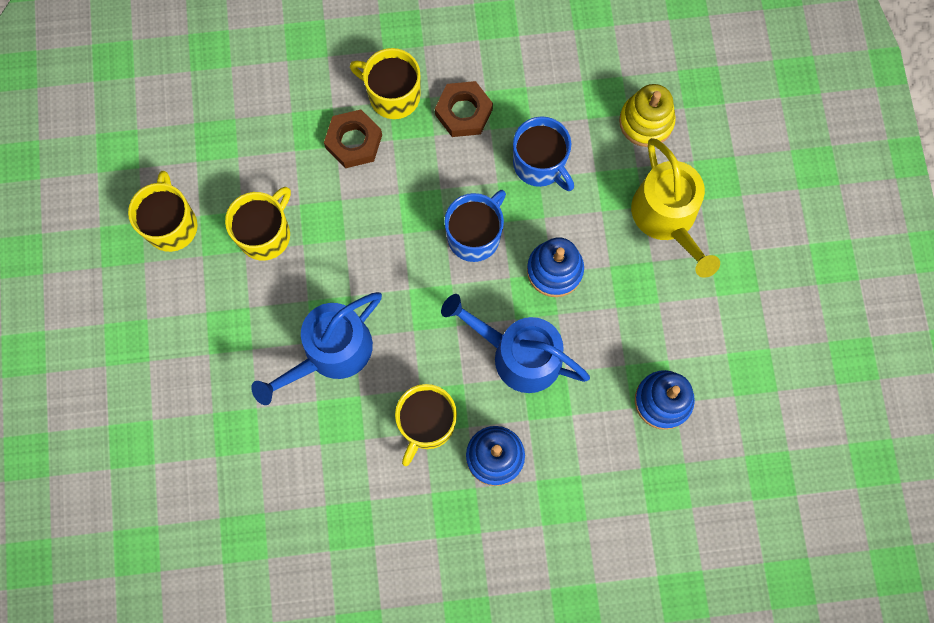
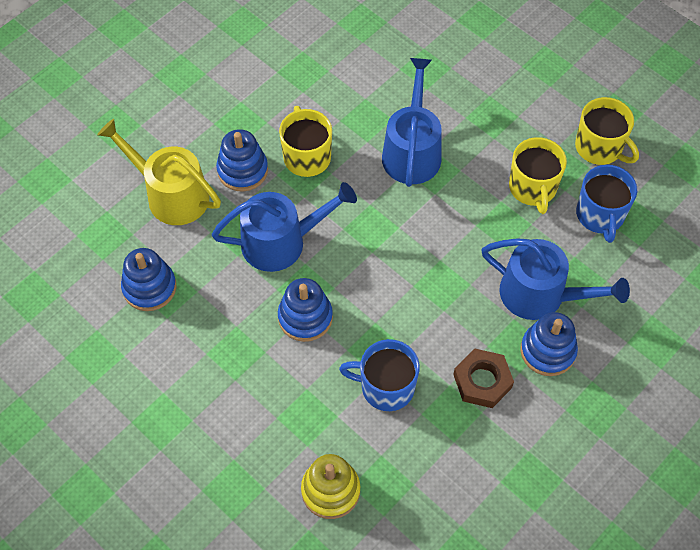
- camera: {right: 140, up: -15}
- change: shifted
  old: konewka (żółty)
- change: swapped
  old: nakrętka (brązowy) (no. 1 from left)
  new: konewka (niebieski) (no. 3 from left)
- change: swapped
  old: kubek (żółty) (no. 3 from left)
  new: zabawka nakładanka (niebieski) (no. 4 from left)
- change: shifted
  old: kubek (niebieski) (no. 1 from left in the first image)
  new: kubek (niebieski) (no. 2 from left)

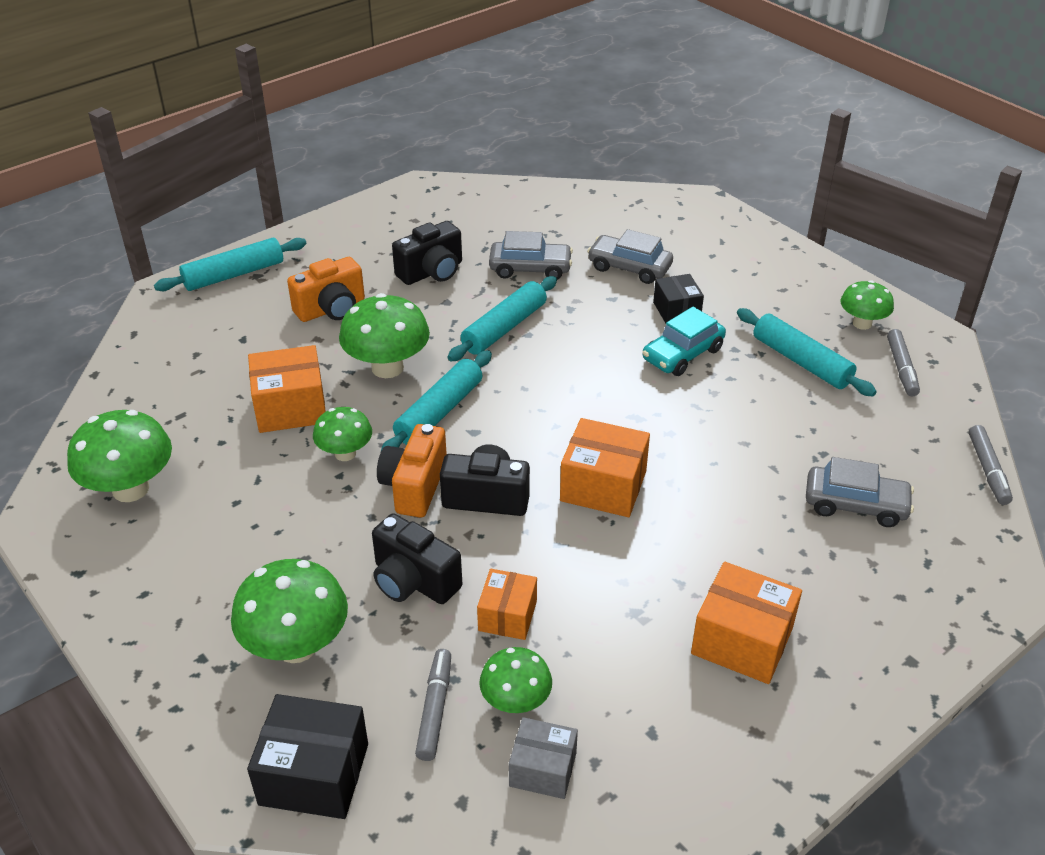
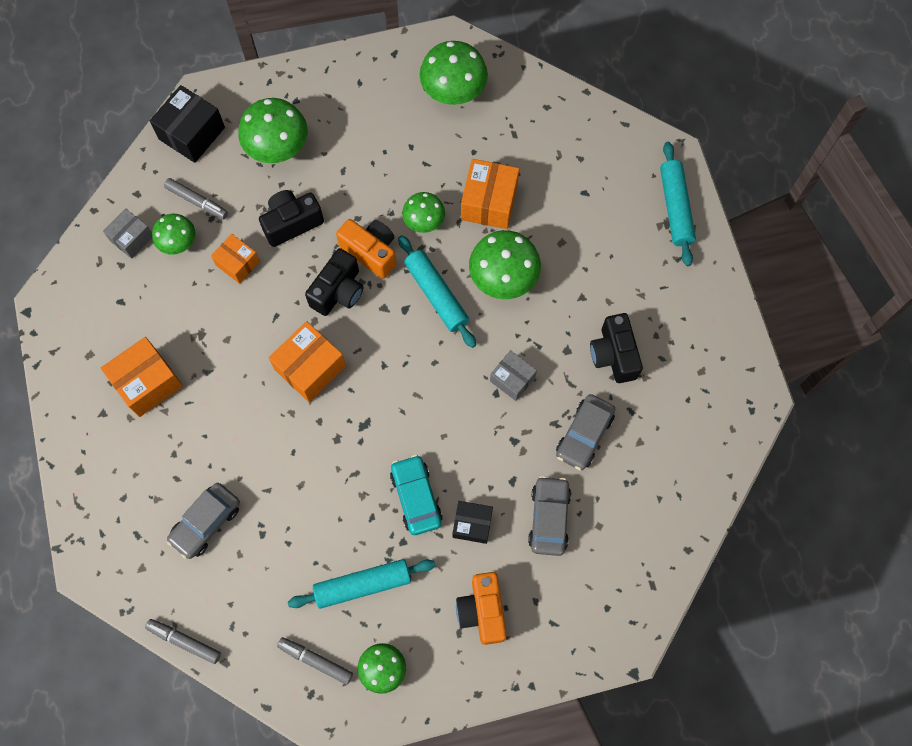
- camera: {right: 115, up: 30}
- change: shifted
  old: aparat fotograficzny (pomarańczowy) (no. 1 from left in the first image)
  new: aparat fotograficzny (pomarańczowy) (no. 2 from left)
- change: swapped
  old: wałek do ciasta (turkusowy) (no. 3 from left)
  new: pudełko (szary) (no. 2 from left)
- change: rotated
  old: samochód (szary) (no. 2 from left)
  degrees: -45

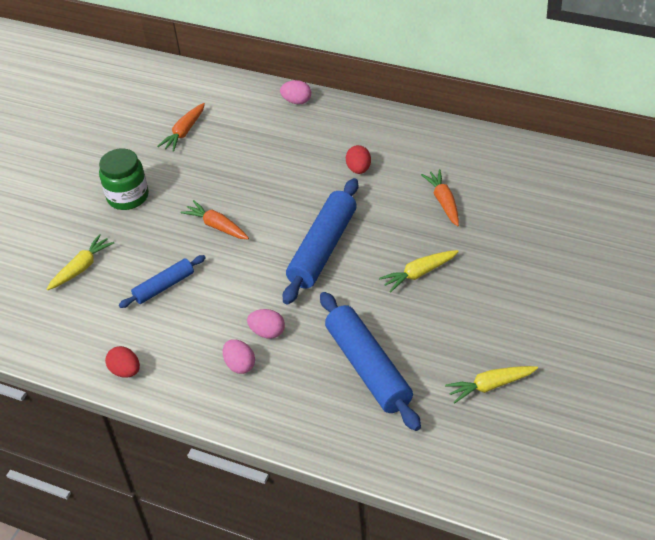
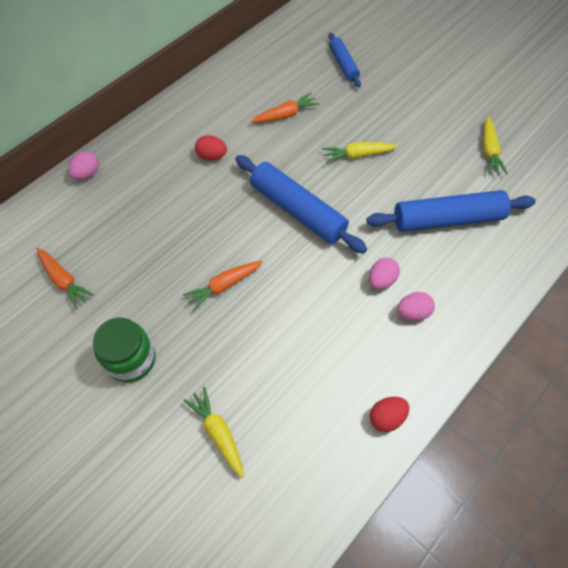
- camera: {right: -75, up: 15}
- change: rotated
  old: marchewka (pomarańczowy) (no. 3 from left)
  degrees: 150
- change: rotated
  old: marchewka (żółty) (no. 2 from left)
  degrees: 90
- change: shifted
  old: wałek do ciasta (niebieski) (no. 1 from left in the first image)
  new: wałek do ciasta (niebieski) (no. 2 from left)

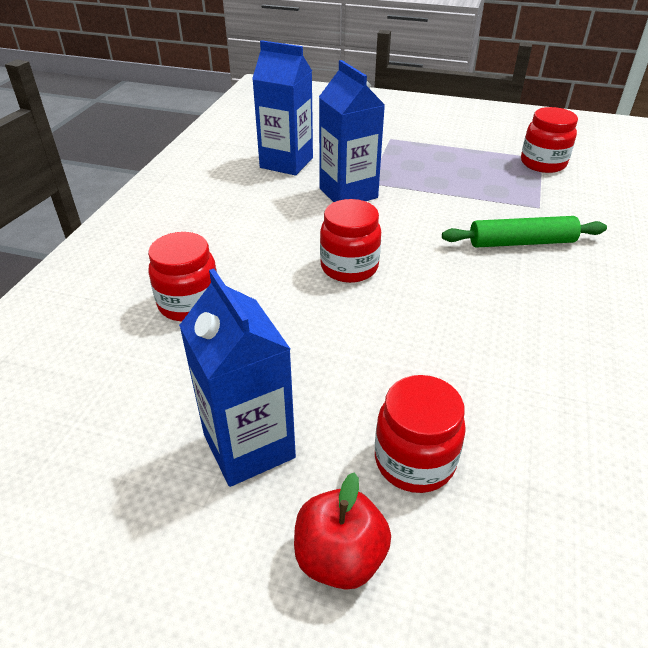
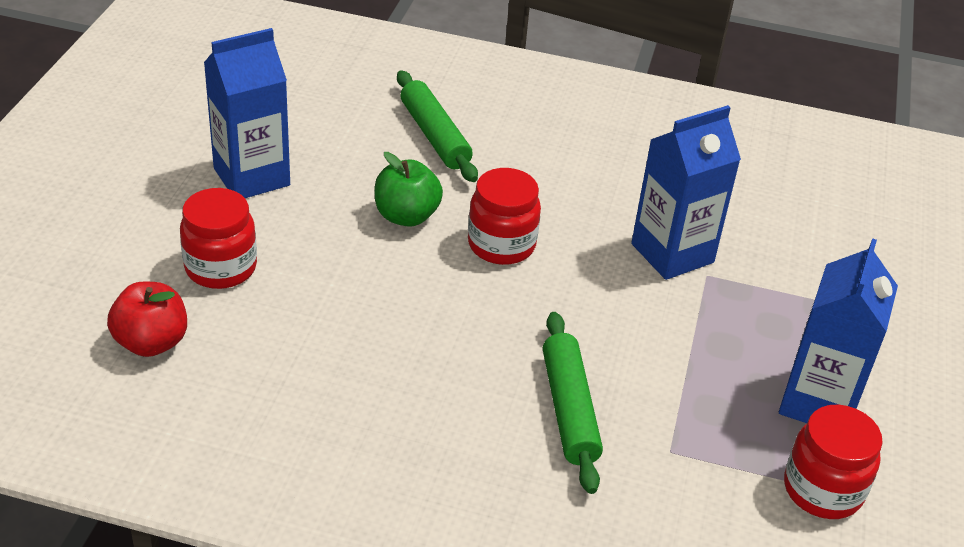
- camera: {right: 85, up: 0}
- change: shifted
  old: jabłko (czerwony)
- change: new
  new: jabłko (zielony)
- change: swapped
  old: słoik (czerwony) (no. 1 from left)
  new: wałek do ciasta (zielony) (no. 1 from left)
- change: shifted
  old: karton mleka (niebieski) (no. 2 from left in the first image)
  new: karton mleka (niebieski) (no. 3 from left)

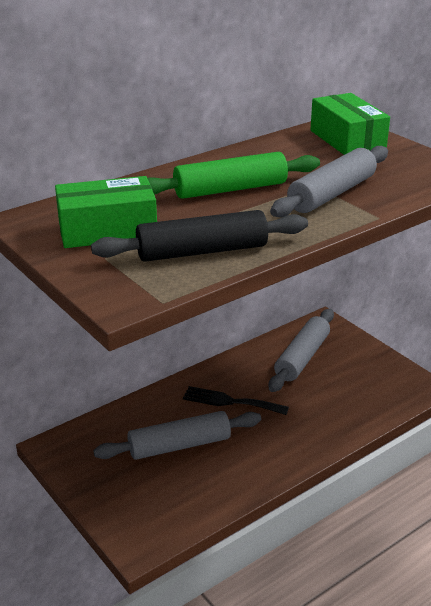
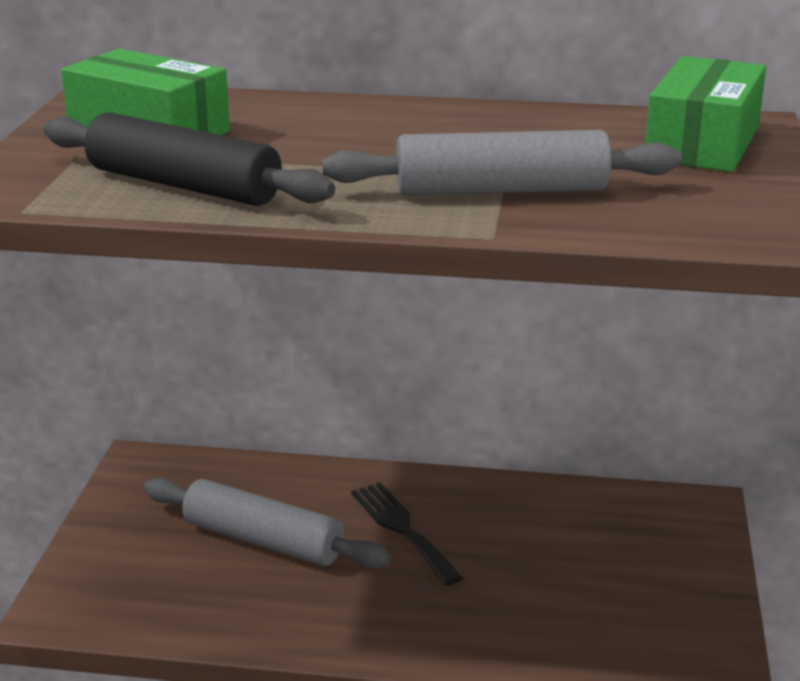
- camera: {right: 45, up: -5}
- change: gone
  old: wałek do ciasta (zielony)
- change: gone
  old: wałek do ciasta (szary) (no. 2 from left)

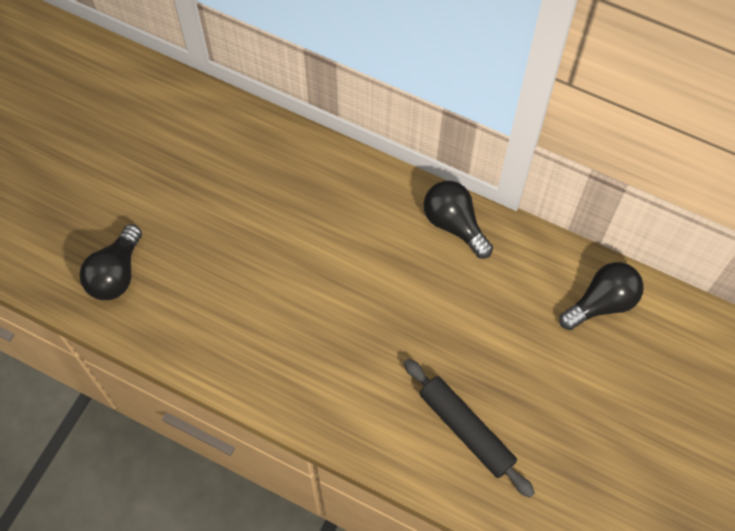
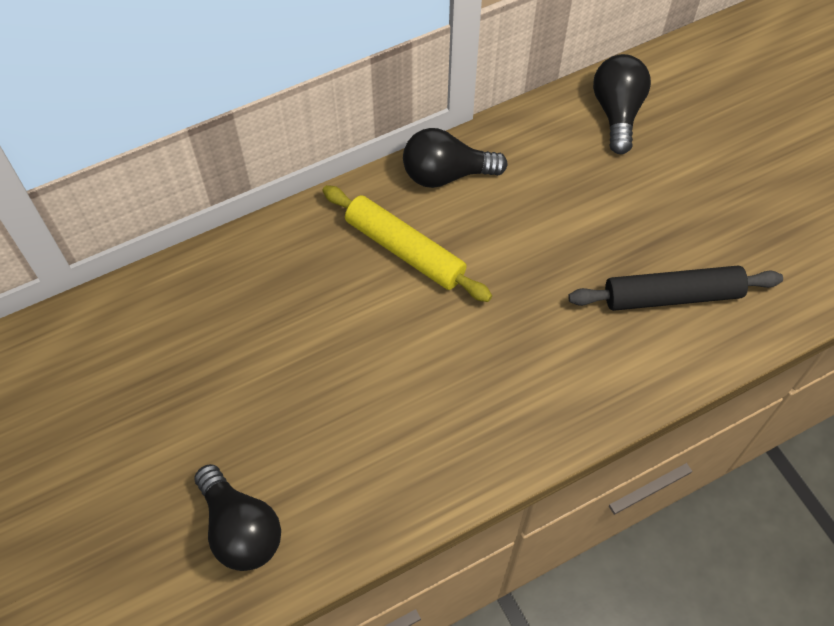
- camera: {right: -55, up: -5}
- change: new
  new: wałek do ciasta (żółty)

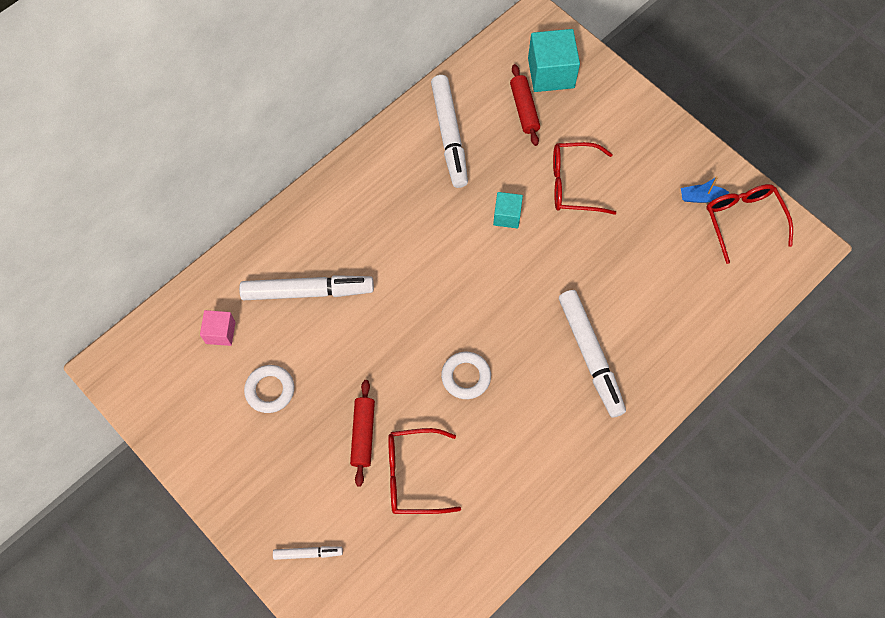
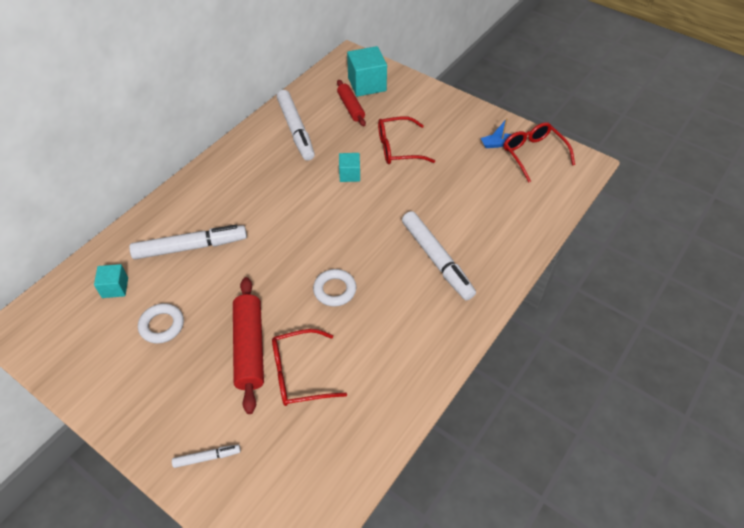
- camera: {right: -10, up: -15}
- change: repainted
  old: sześcian (różowy)
  new: sześcian (turkusowy) (no. 1 from left)
- change: scaled
  old: wałek do ciasta (czerwony) (no. 1 from left)
  factor: 1.56

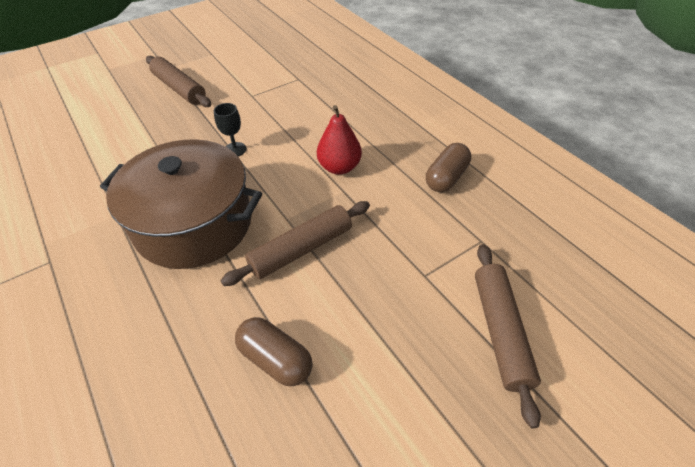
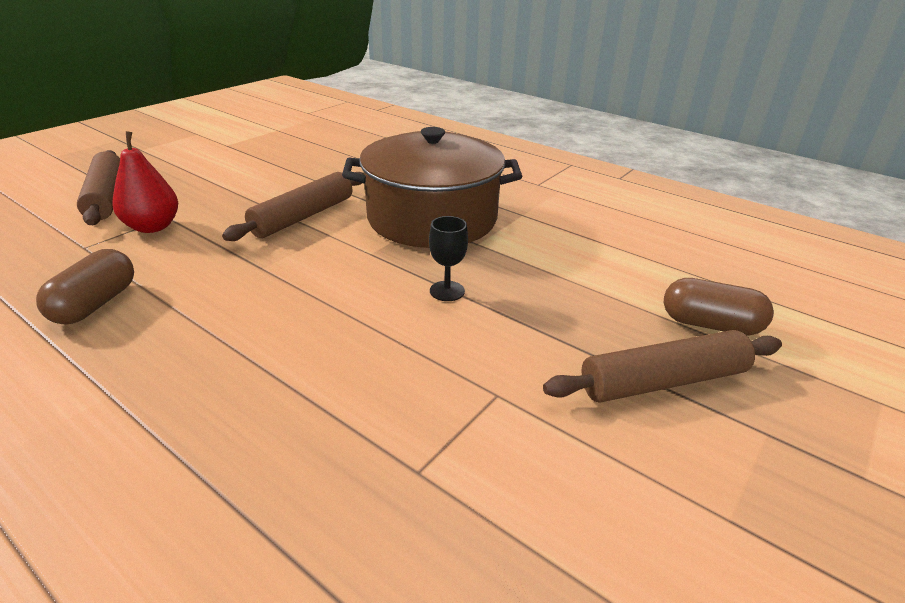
- camera: {right: 160, up: -15}
- change: shifted
  old: gruszka (czerwony)
- change: rotated
  old: wałek do ciasta (brązowy) (no. 1 from left in the first image)
  degrees: -45
- change: shifted
  old: kapsułka (brązowy) (no. 1 from left in the first image)
  new: kapsułka (brązowy) (no. 2 from left)

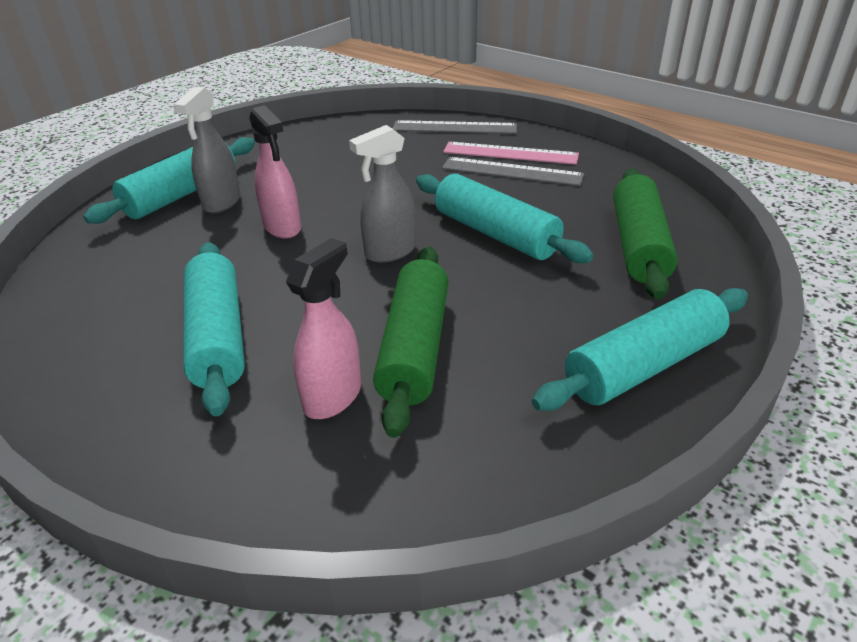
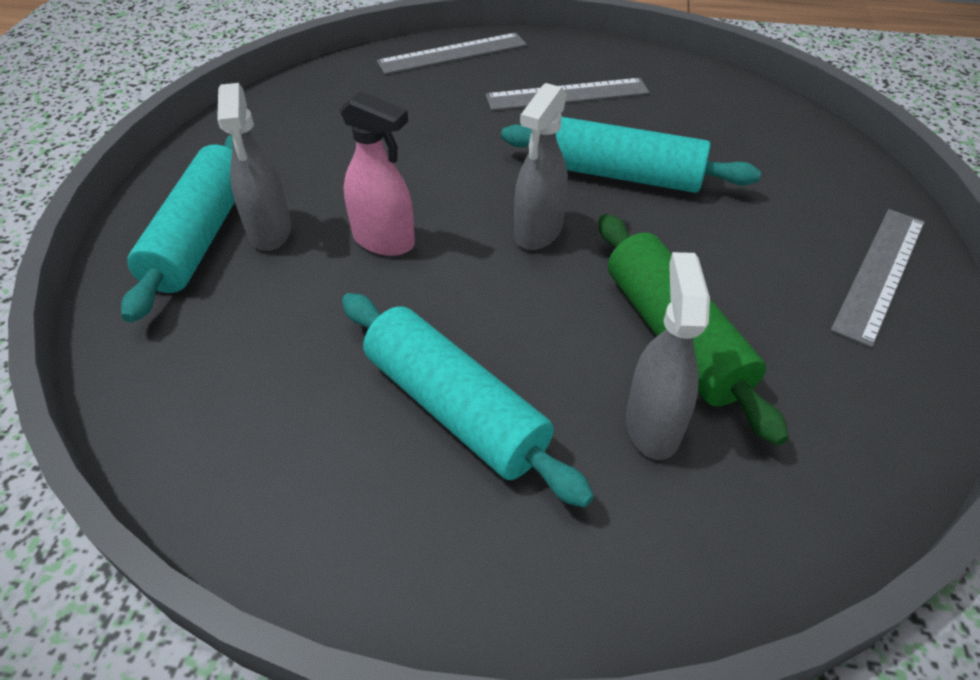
- camera: {right: -30, up: 10}
- change: repainted
  old: spryskiwacz (różowy) (no. 2 from left)
  new: spryskiwacz (szary) (no. 3 from left)
- change: swapped
  old: wałek do ciasta (turkusowy) (no. 4 from left)
  new: linijka (szary) (no. 3 from left)
- change: gone
  old: linijka (różowy)
- change: gone
  old: wałek do ciasta (zielony) (no. 2 from left)

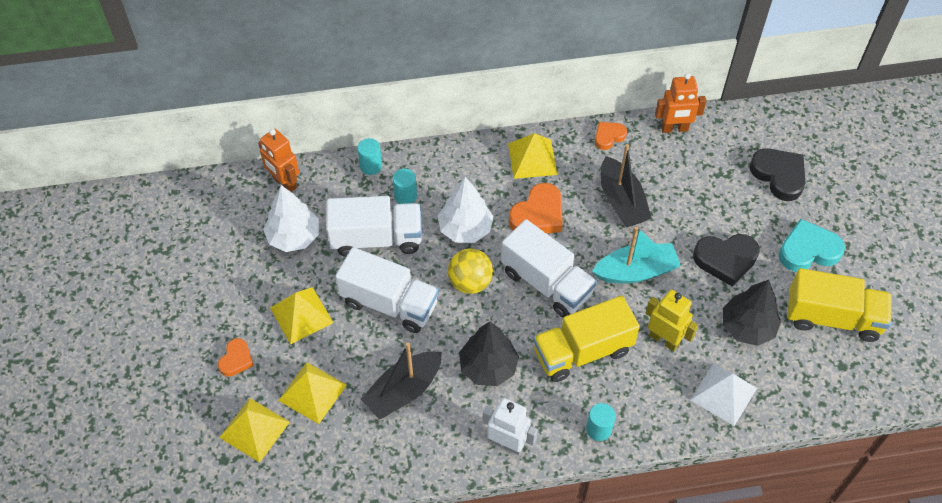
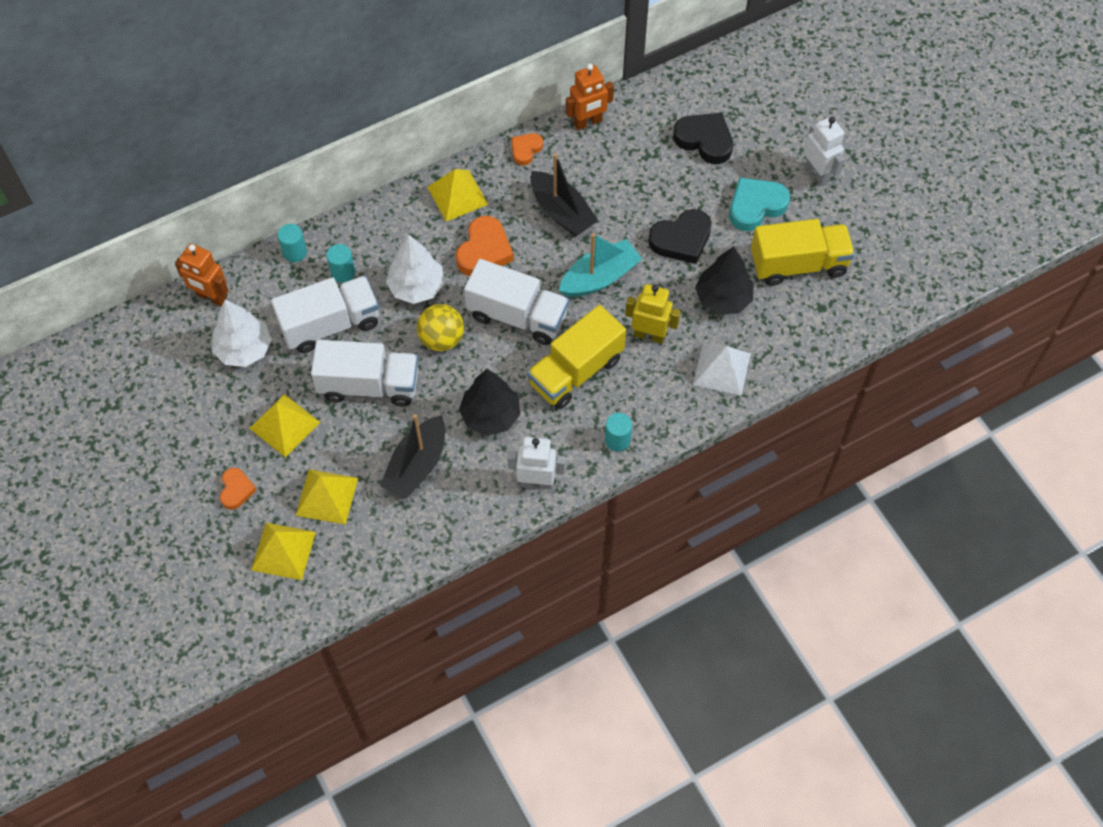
- camera: {right: -20, up: 5}
- change: new
  new: robot (biały) (no. 2 from left)

